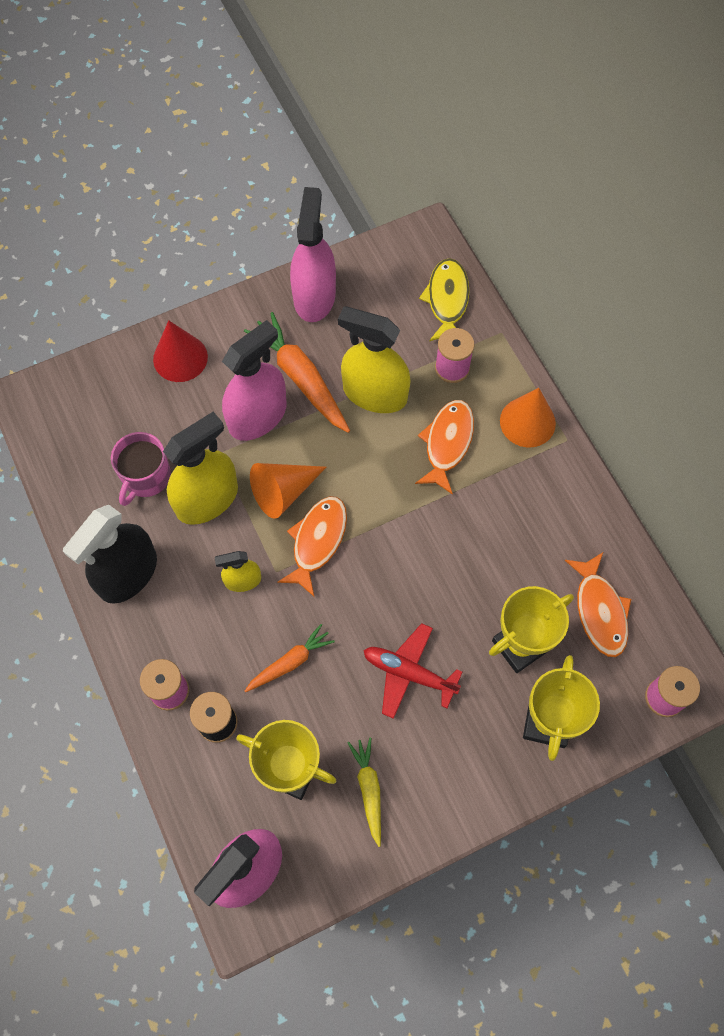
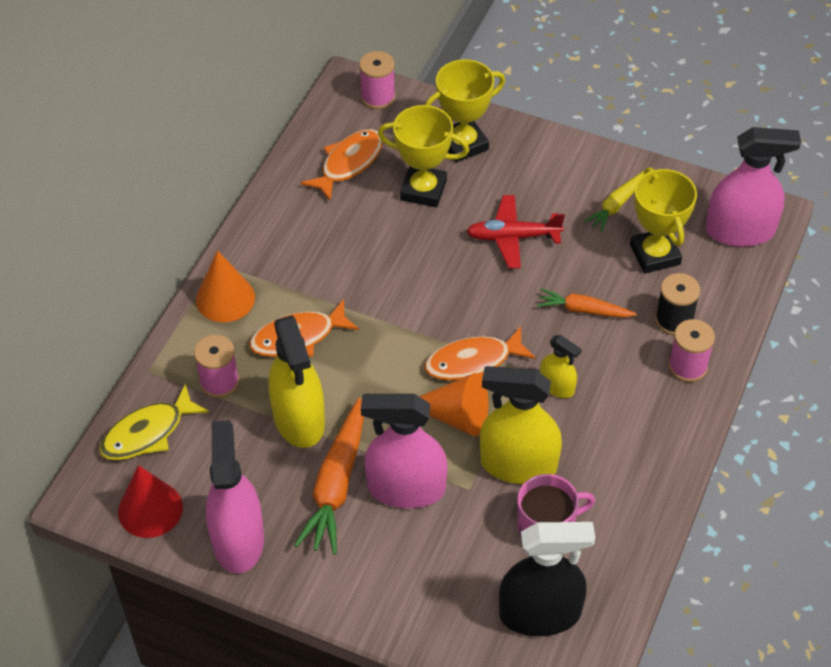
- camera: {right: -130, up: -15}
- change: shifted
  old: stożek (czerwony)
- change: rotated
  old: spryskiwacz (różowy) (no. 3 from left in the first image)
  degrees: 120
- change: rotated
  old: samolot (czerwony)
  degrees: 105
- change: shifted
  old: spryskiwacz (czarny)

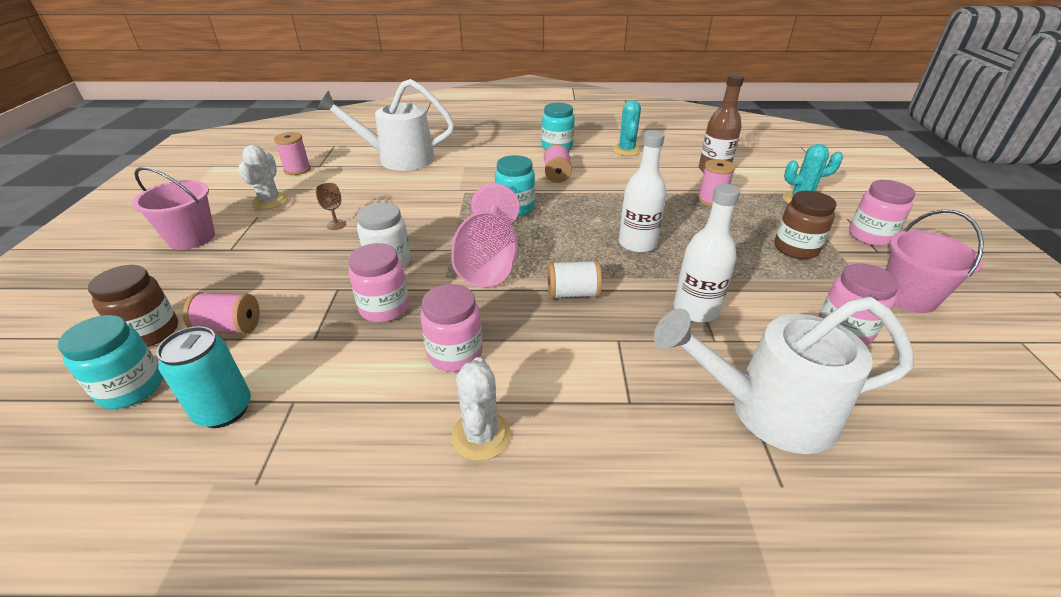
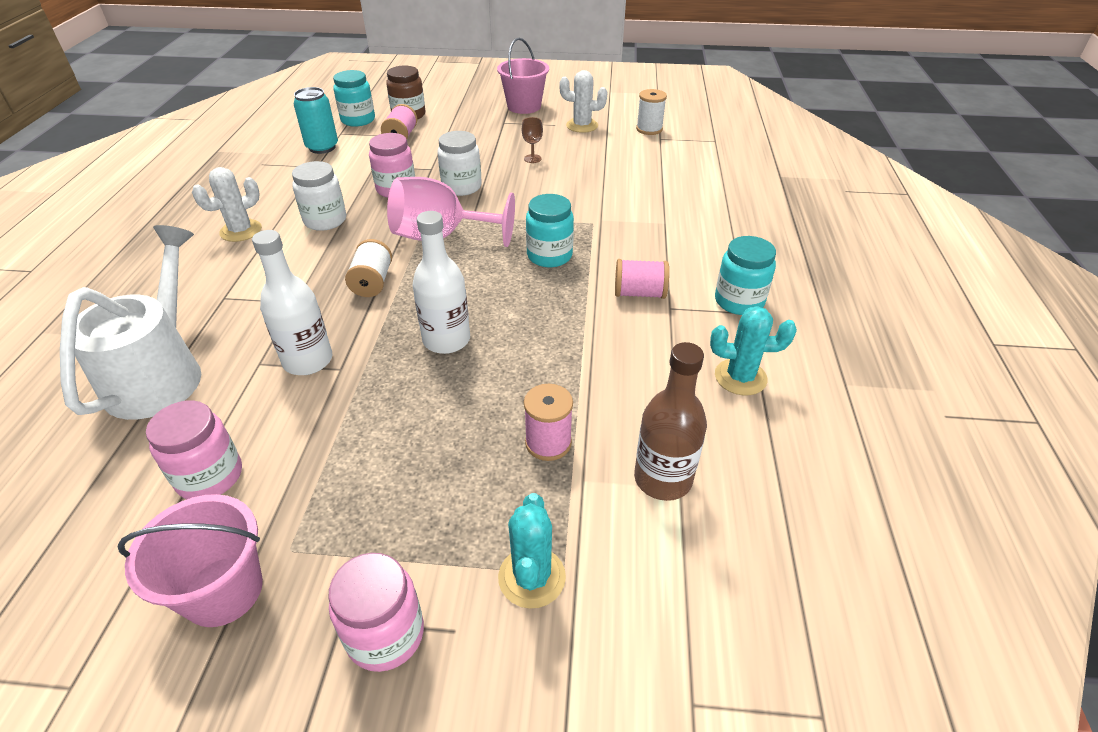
- camera: {right: 95, up: 5}
- change: rotated
  old: kaktus (biały) (no. 2 from left in the first image)
  degrees: -45
- change: repainted
  old: słoik (różowy) (no. 2 from left)
  new: słoik (biały) (no. 1 from left)
- change: repainted
  old: szpulka (różowy) (no. 2 from left)
  new: szpulka (biały) (no. 2 from left)
- change: gone
  old: konewka (biały) (no. 1 from left)
- change: gone
  old: słoik (brązowy) (no. 2 from left)

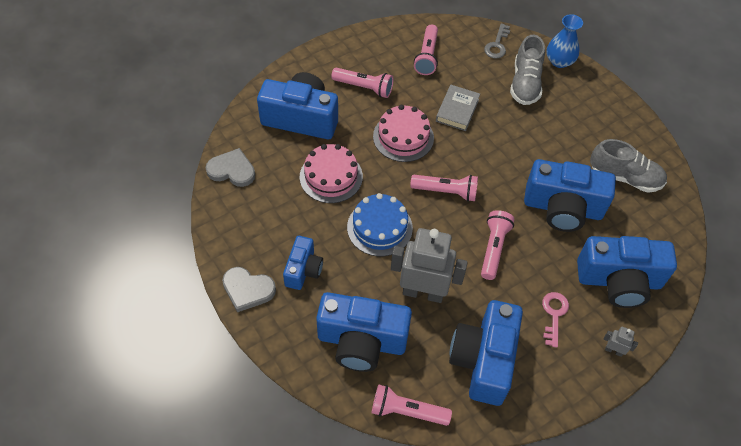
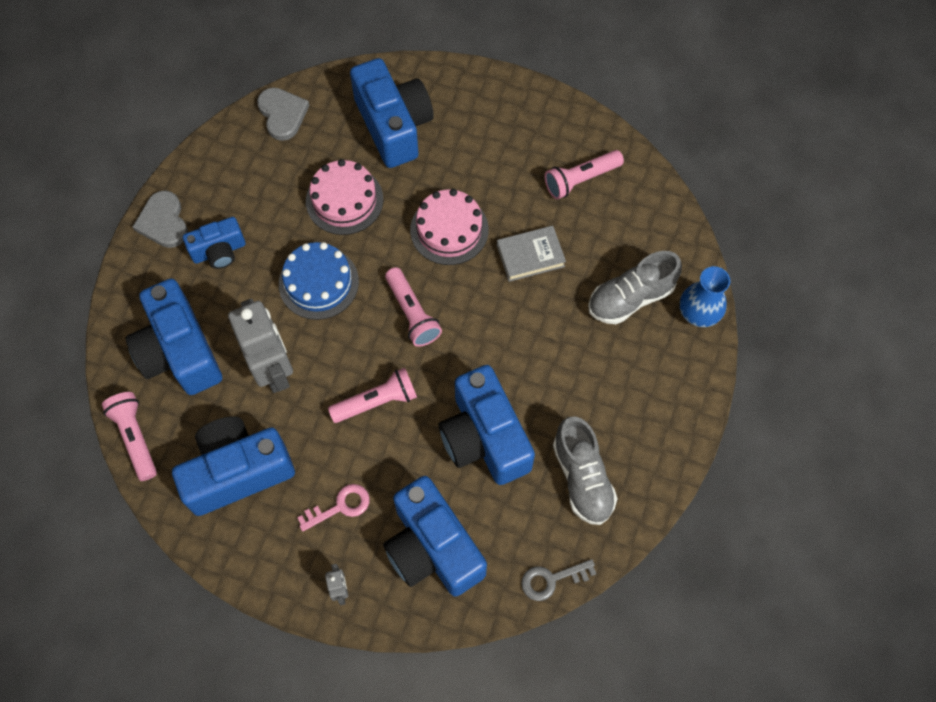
- camera: {right: 55, up: 10}
- change: shifted
  old: klucz (szary)
- change: gone
  old: latarka (różowy) (no. 1 from left)

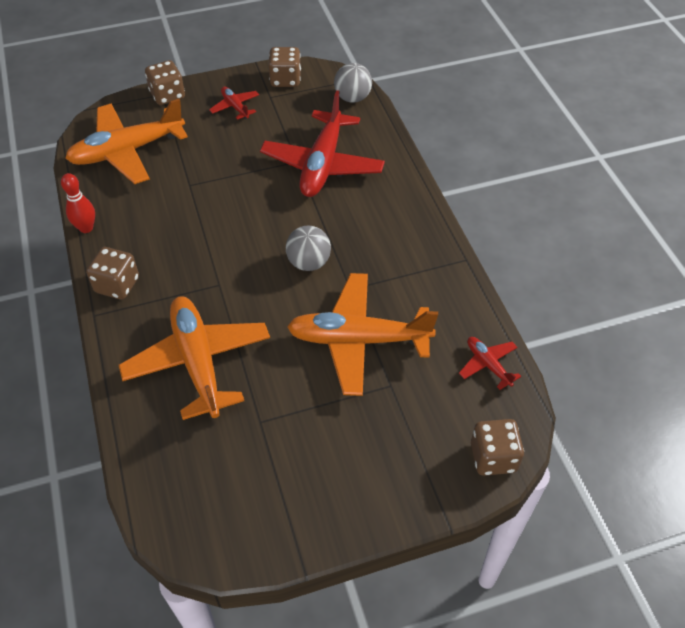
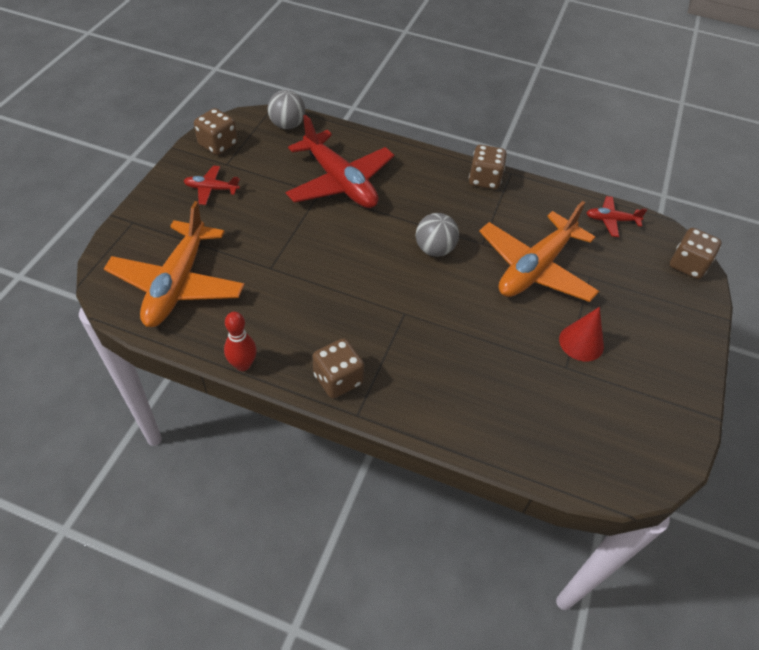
- camera: {right: -55, up: 0}
- change: shifted
  old: kostka do gry (brązowy) (no. 2 from left in the first image)
  new: kostka do gry (brązowy) (no. 3 from left)
- change: new
  new: stożek (czerwony)
- change: gone
  old: samolot (pomarańczowy) (no. 2 from left)

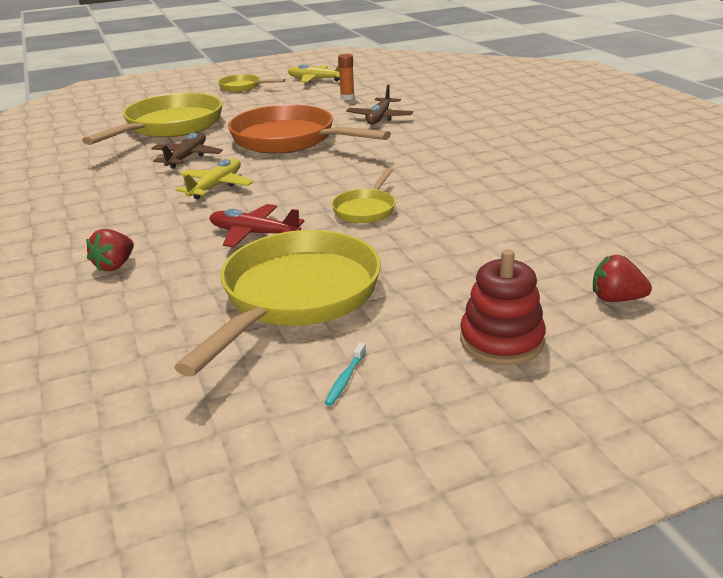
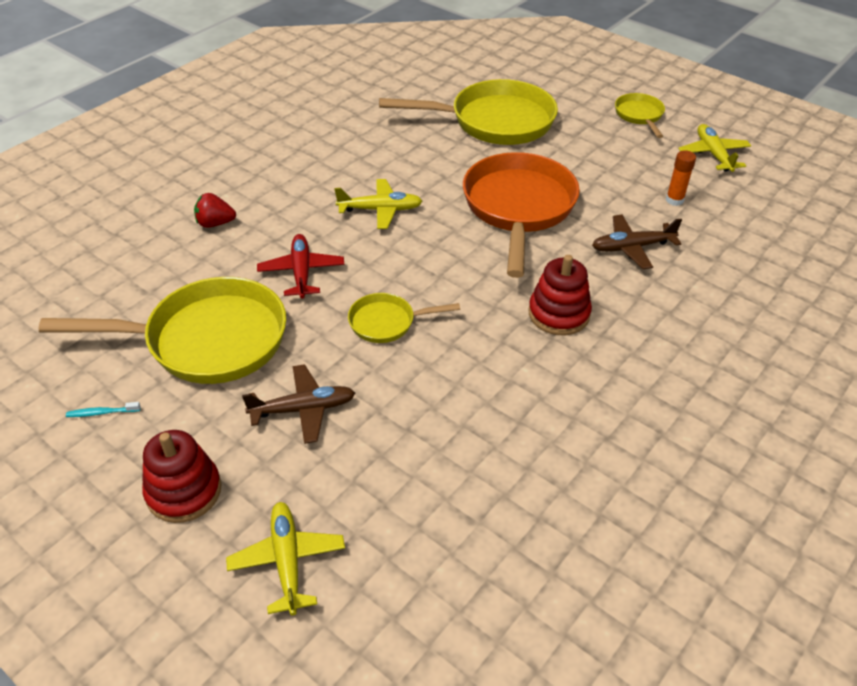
- camera: {right: 60, up: 15}
- change: swapped
  old: truskawka (czerwony) (no. 2 from left)
  new: samolot (żółty) (no. 1 from left)
- change: shifted
  old: samolot (brązowy) (no. 1 from left)
- change: new
  new: zabawka nakładanka (czerwony) (no. 2 from left)

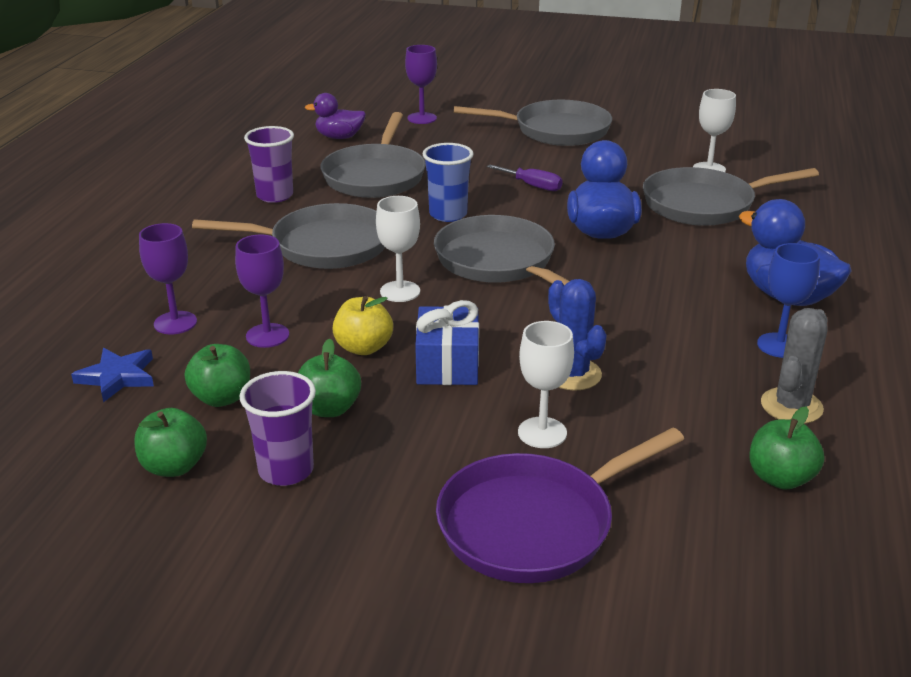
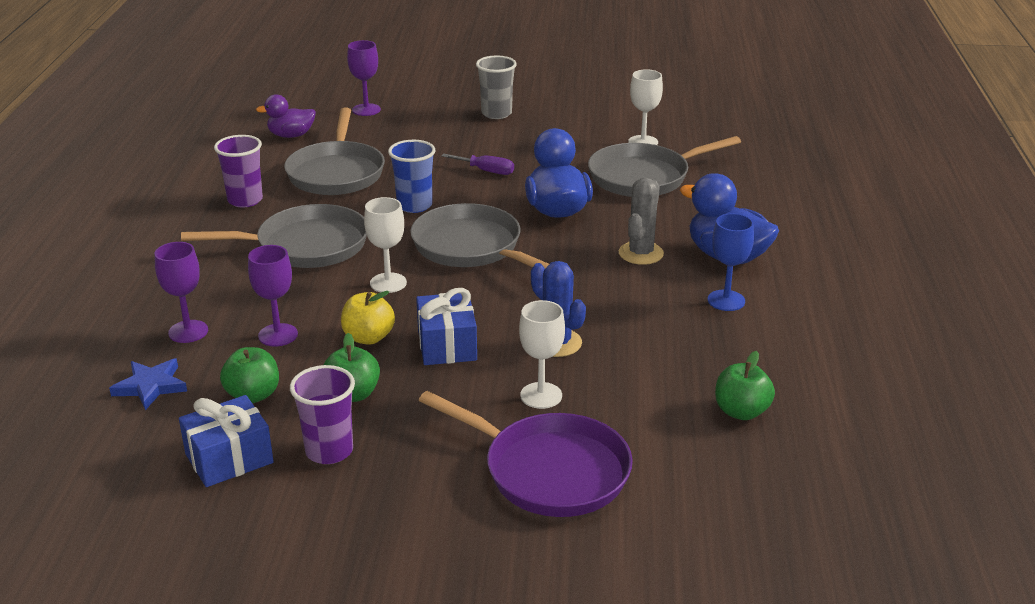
- camera: {right: -10, up: 0}
- change: swapped
  old: jabłko (zielony) (no. 1 from left)
  new: prezent (niebieski) (no. 1 from left)
- change: rotated
  old: patelnia (fioletowy)
  degrees: -105
- change: swapped
  old: patelnia (szary) (no. 4 from left)
  new: szklanka (szary)
- change: shifted
  old: kaktus (szary)

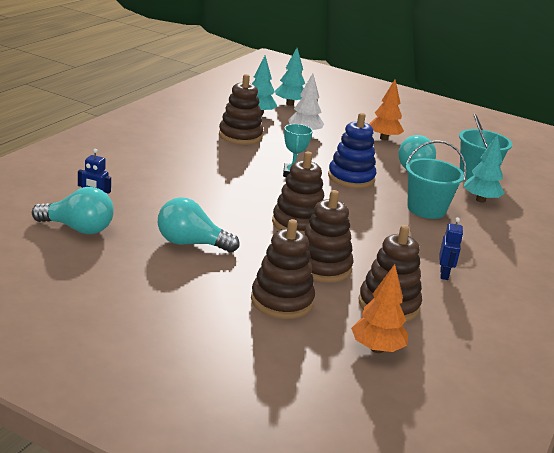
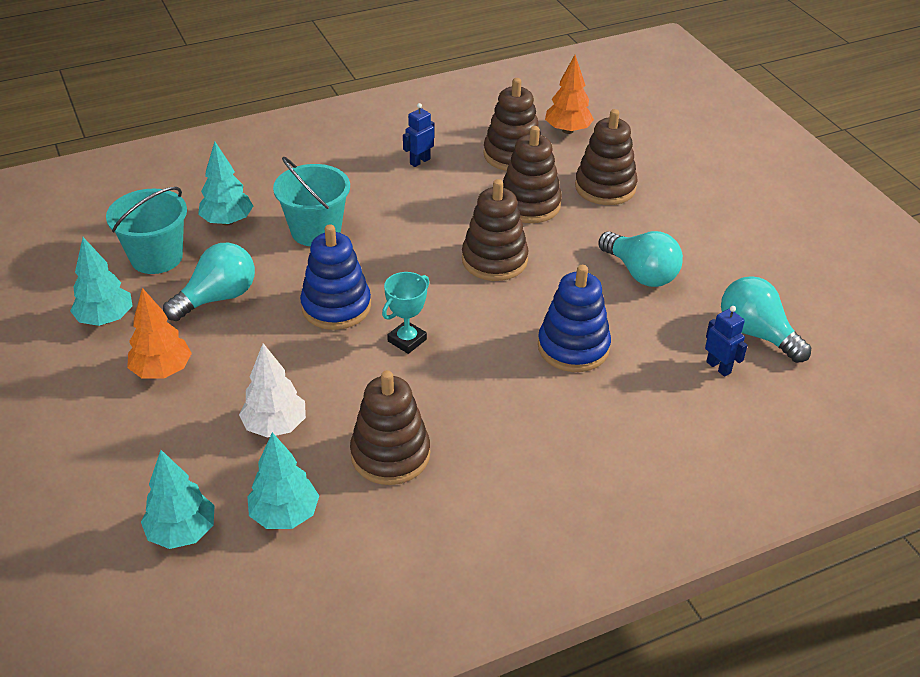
- camera: {right: -140, up: 15}
- change: new
  new: drzewko (turkusowy) (no. 1 from left)
- change: new
  new: zabawka nakładanka (niebieski) (no. 2 from left)

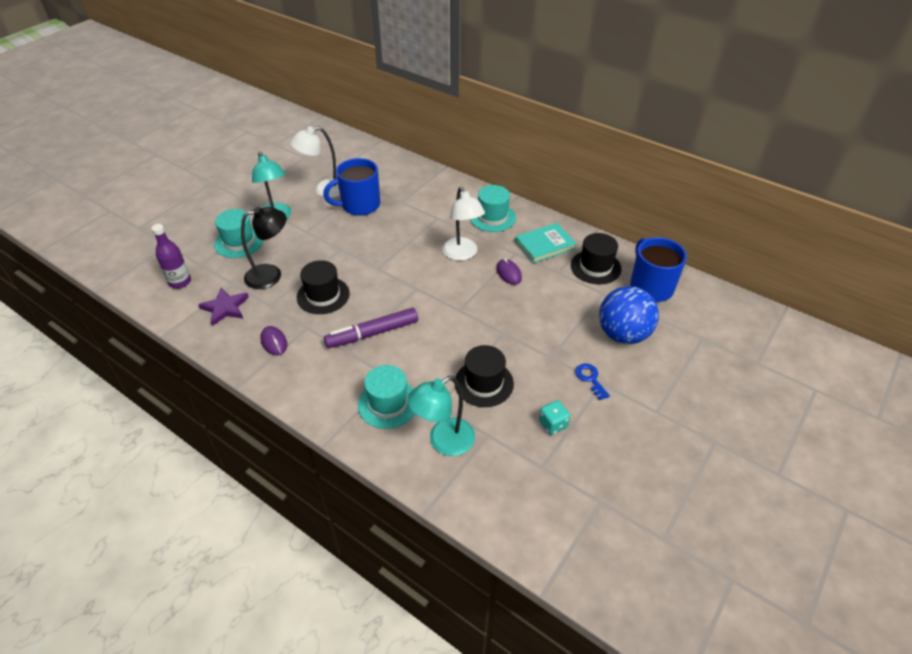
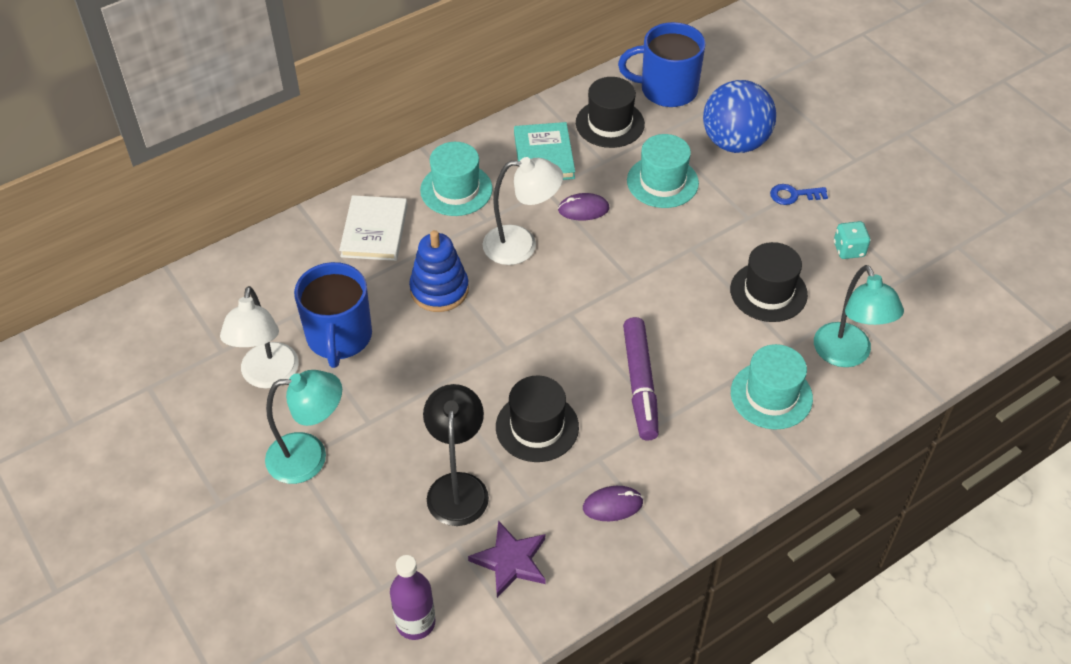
- camera: {right: -70, up: 5}
- change: new
  new: książka (biały)
- change: new
  new: zabawka nakładanka (niebieski)
- change: shifted
  old: kapelusz (turkusowy) (no. 1 from left in the first image)
  new: kapelusz (turkusowy) (no. 2 from left)

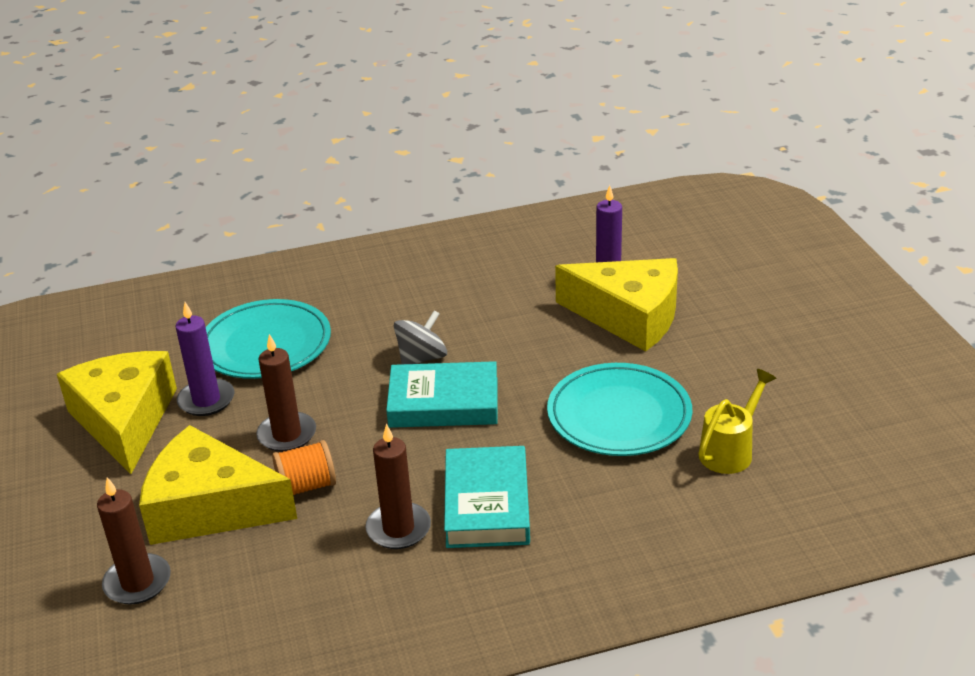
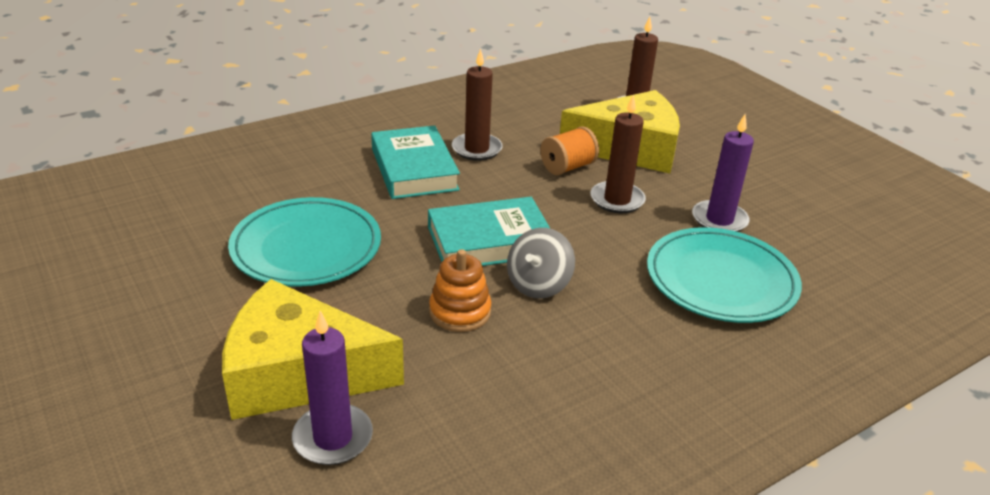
- camera: {right: 160, up: 0}
- change: new
  new: zabawka nakładanka (pomarańczowy)
- change: gone
  old: ser (żółty) (no. 1 from left)
- change: gone
  old: konewka (żółty)

